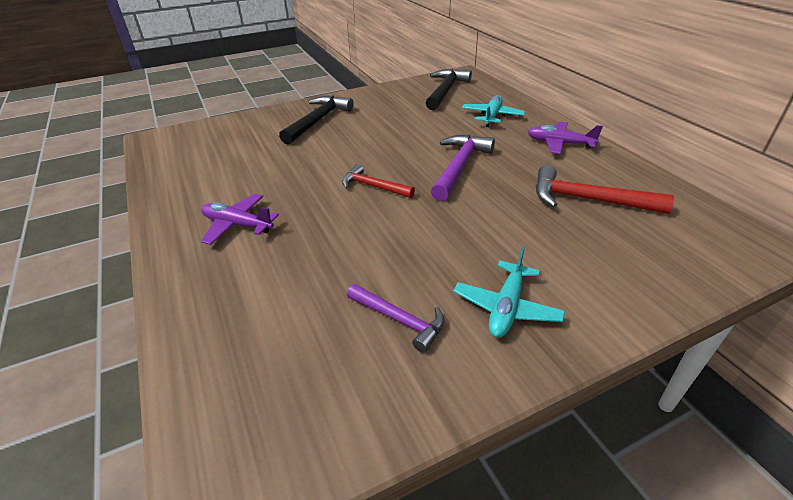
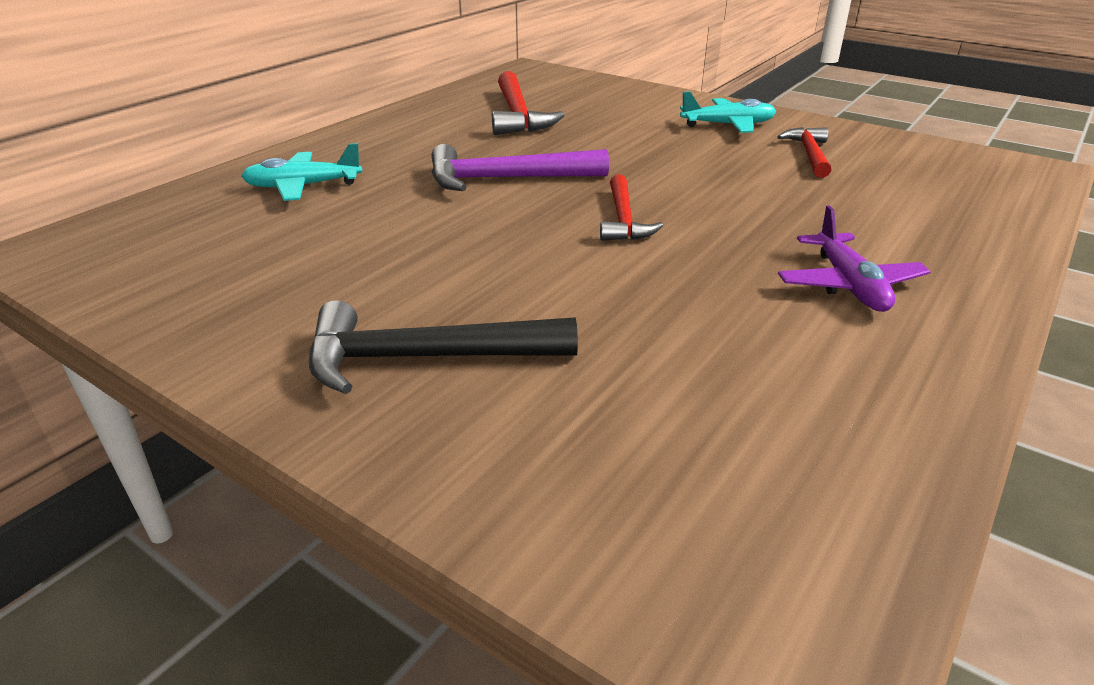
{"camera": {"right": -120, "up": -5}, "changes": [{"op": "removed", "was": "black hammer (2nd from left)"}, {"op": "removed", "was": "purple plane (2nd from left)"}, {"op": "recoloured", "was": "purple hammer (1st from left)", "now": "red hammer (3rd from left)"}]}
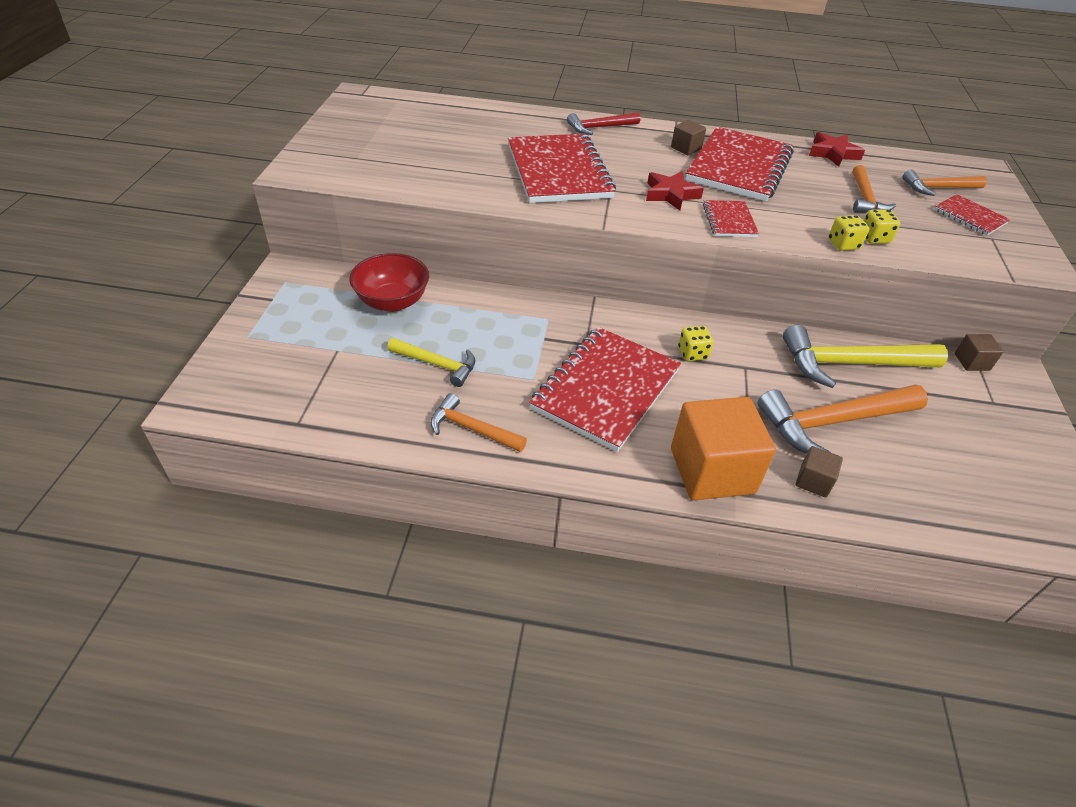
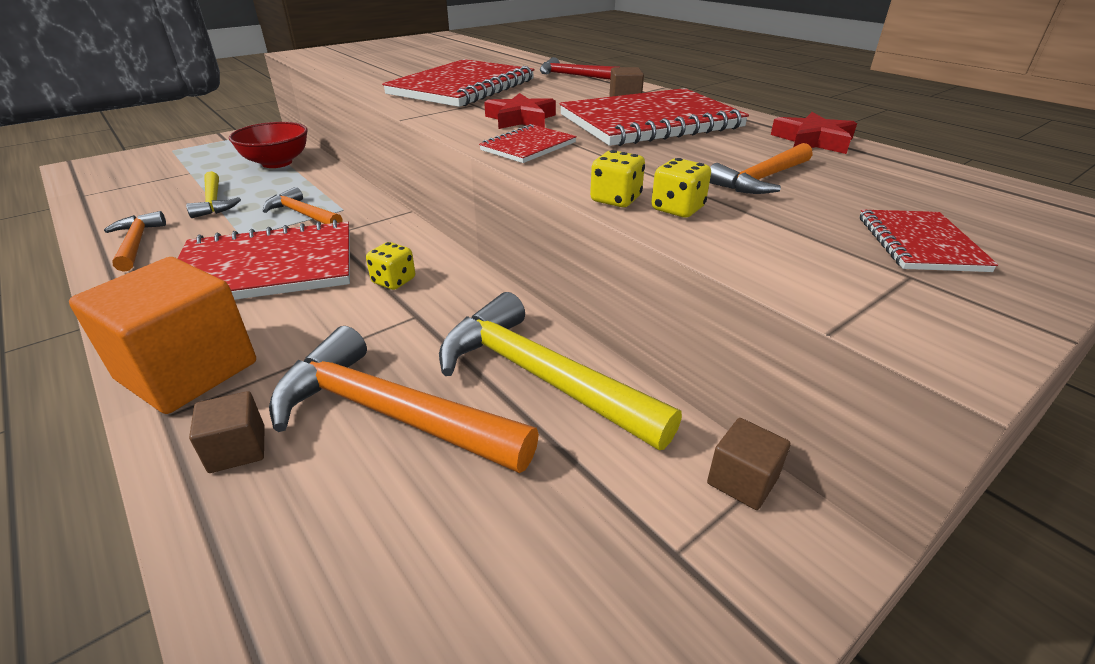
{"camera": {"right": 45, "up": -10}, "changes": [{"op": "moved", "was": "orange hammer (4th from left in the first image)", "now": "orange hammer (2nd from left)"}]}
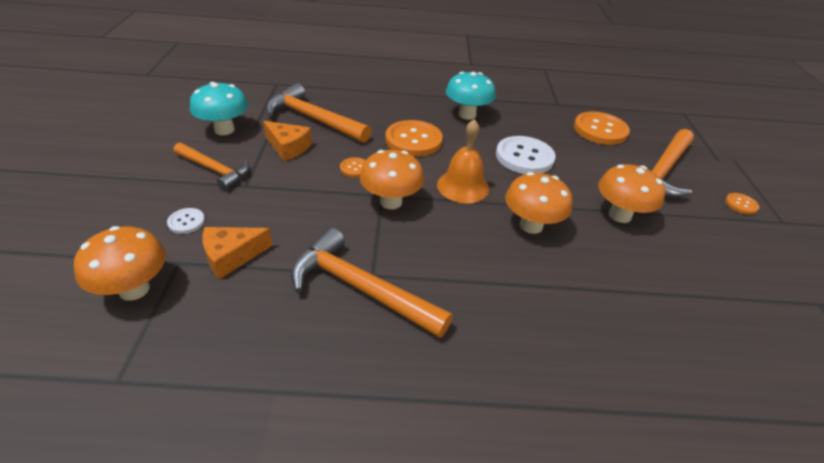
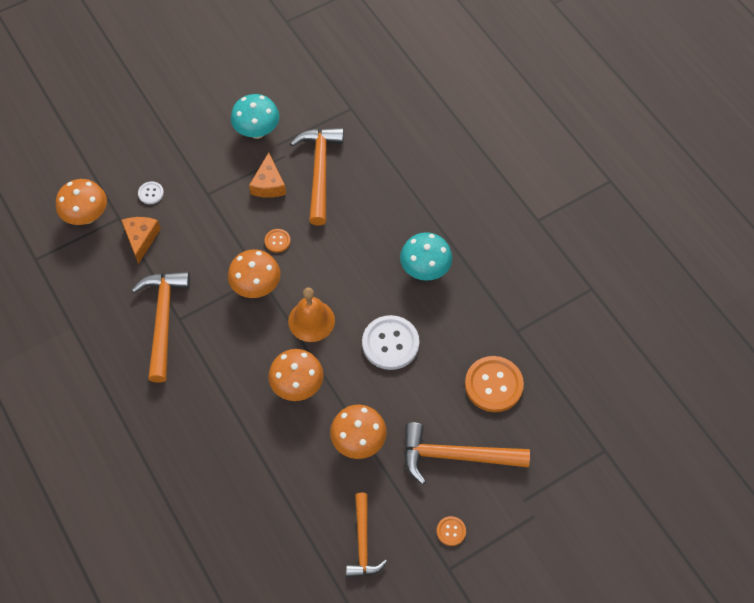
{"camera": {"right": 60, "up": 20}, "changes": [{"op": "removed", "was": "orange button (2nd from left)"}, {"op": "moved", "was": "orange hammer (1st from left in the first image)", "now": "orange hammer (3rd from left)"}, {"op": "turned", "was": "orange cheese (1st from left)", "clockwise": 60}]}
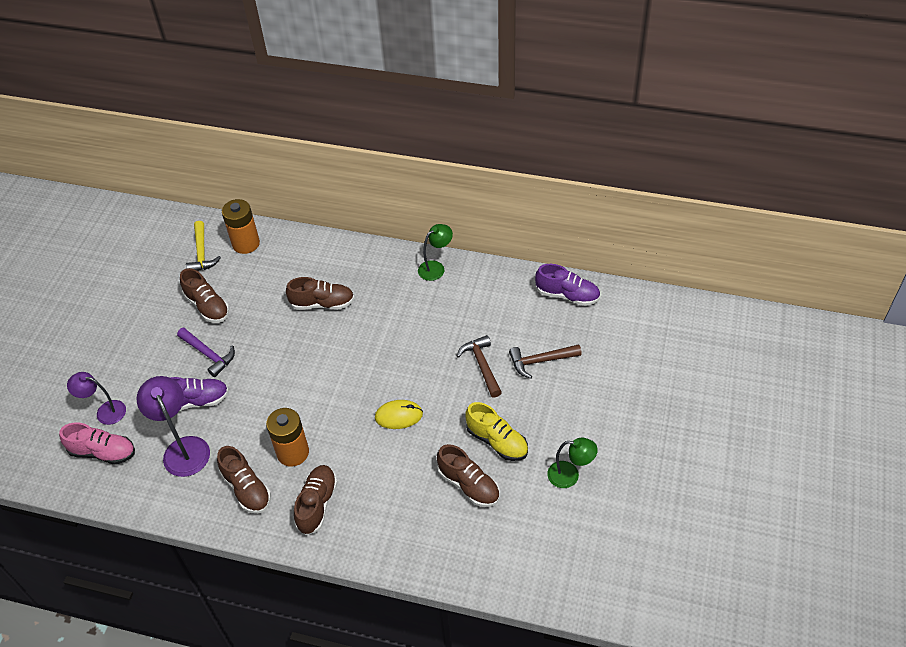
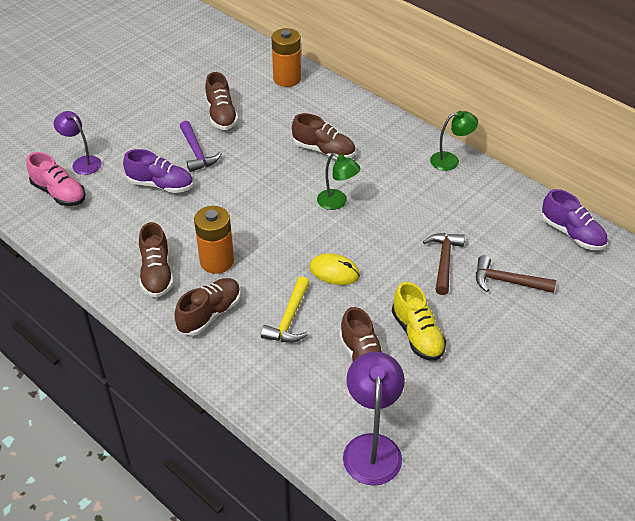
{"camera": {"right": 25, "up": -5}, "changes": [{"op": "moved", "was": "purple lamp (2nd from left)"}, {"op": "moved", "was": "yellow hammer"}, {"op": "moved", "was": "green lamp (2nd from left in the first image)", "now": "green lamp (1st from left)"}]}
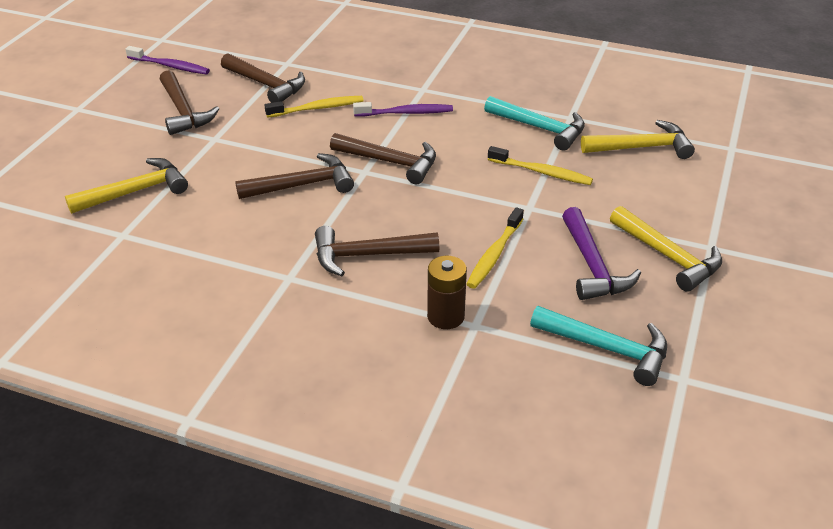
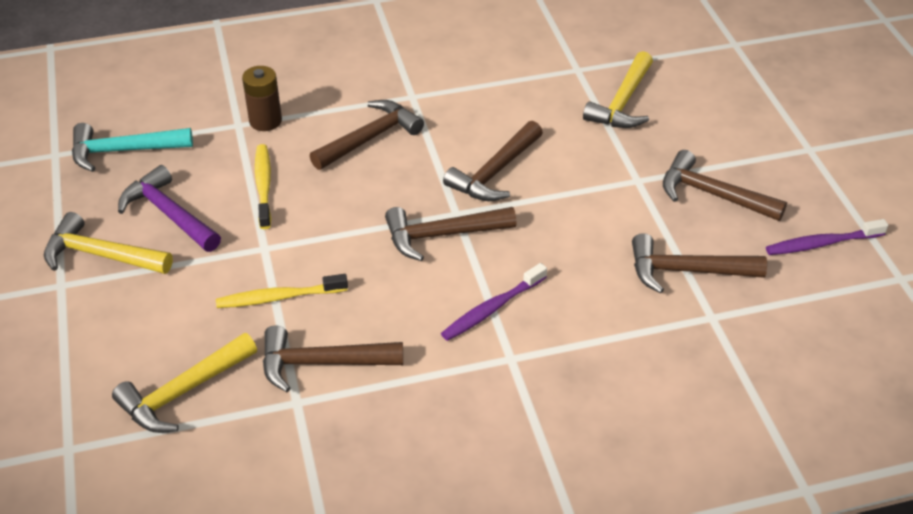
{"camera": {"right": 145, "up": 5}, "changes": [{"op": "removed", "was": "yellow toothbrush (1st from left)"}, {"op": "recoloured", "was": "turquoise hammer (1st from left)", "now": "brown hammer (1st from left)"}]}
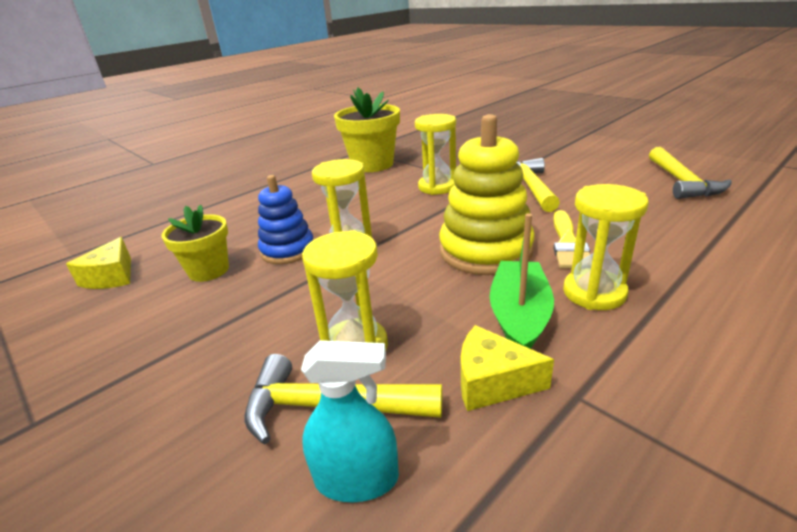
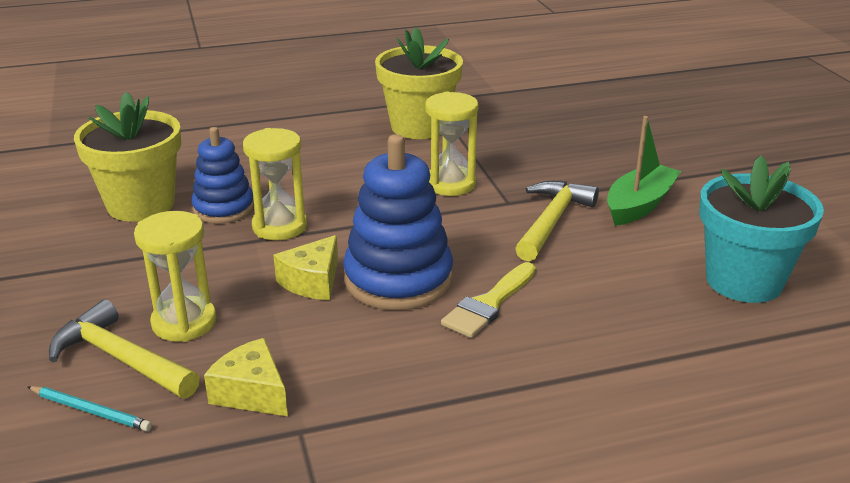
{"camera": {"right": 25, "up": 0}, "changes": [{"op": "removed", "was": "yellow hourglass (4th from left)"}, {"op": "moved", "was": "yellow cheese (1st from left in the first image)", "now": "yellow cheese (2nd from left)"}, {"op": "moved", "was": "green boat"}, {"op": "replaced", "was": "turquoise spray bottle", "now": "turquoise pencil"}, {"op": "replaced", "was": "yellow hammer (3rd from left)", "now": "turquoise flower pot"}, {"op": "recoloured", "was": "yellow stacking toy", "now": "blue stacking toy (2nd from left)"}, {"op": "resized", "was": "yellow flower pot (1st from left)", "ratio": 1.59}]}
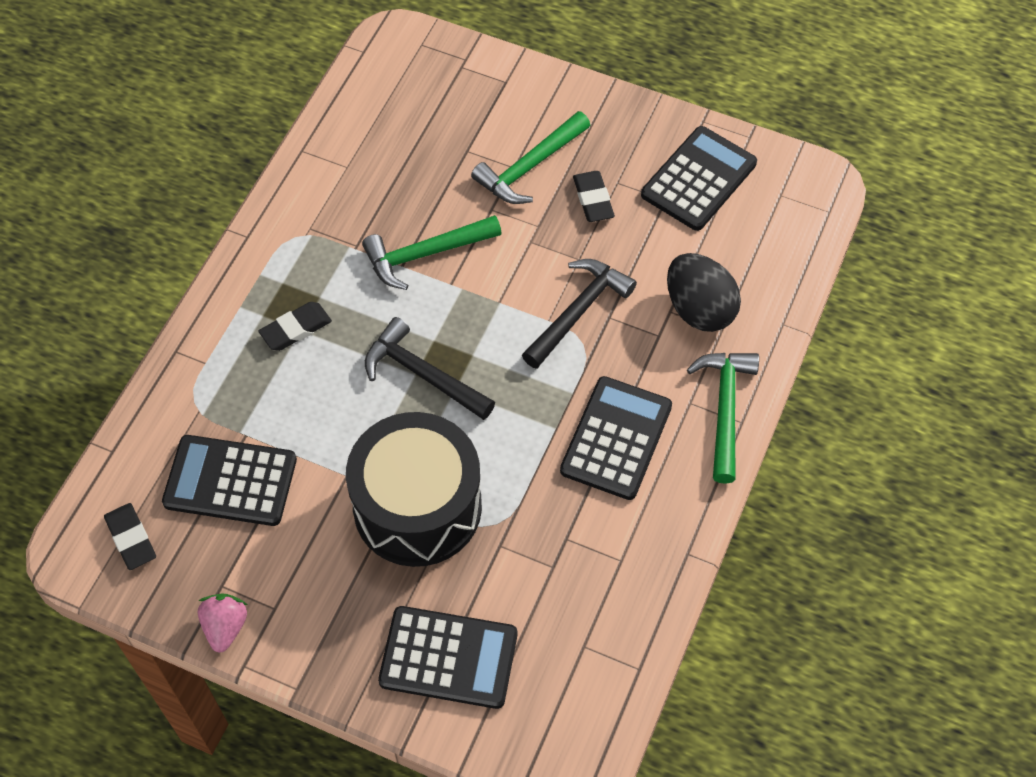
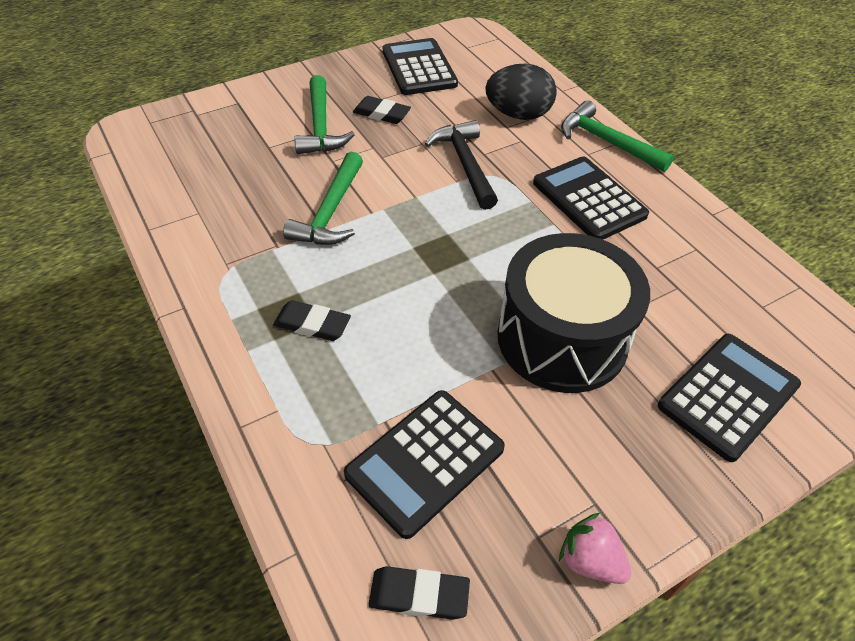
{"camera": {"right": -55, "up": -10}, "changes": [{"op": "removed", "was": "black hammer (1st from left)"}, {"op": "turned", "was": "black eraser (2nd from left in the first image)", "clockwise": -75}]}
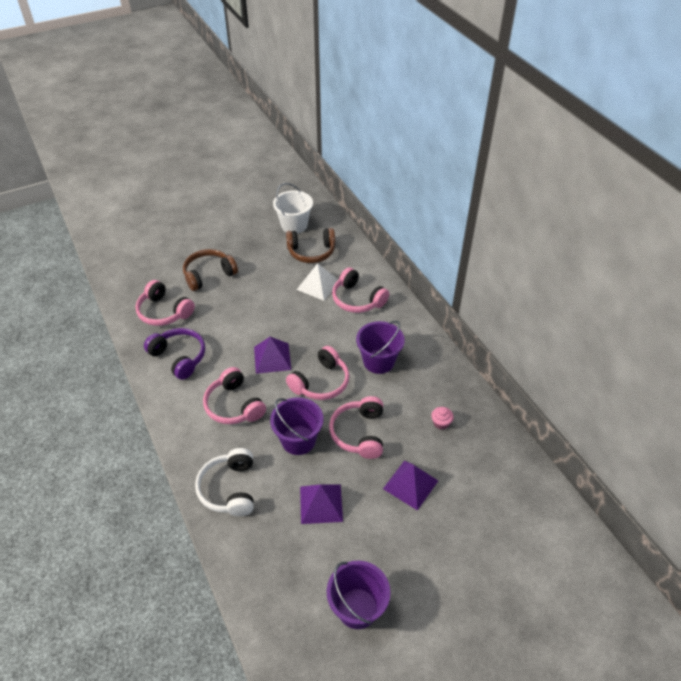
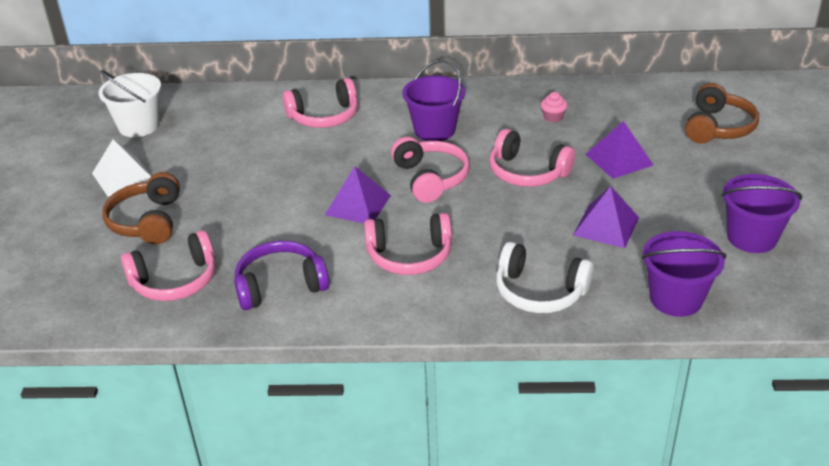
{"camera": {"right": -60, "up": -10}, "changes": [{"op": "moved", "was": "purple bucket (1st from left in the first image)", "now": "purple bucket (2nd from left)"}, {"op": "moved", "was": "brown headphones (2nd from left)"}, {"op": "moved", "was": "white pyramid"}]}
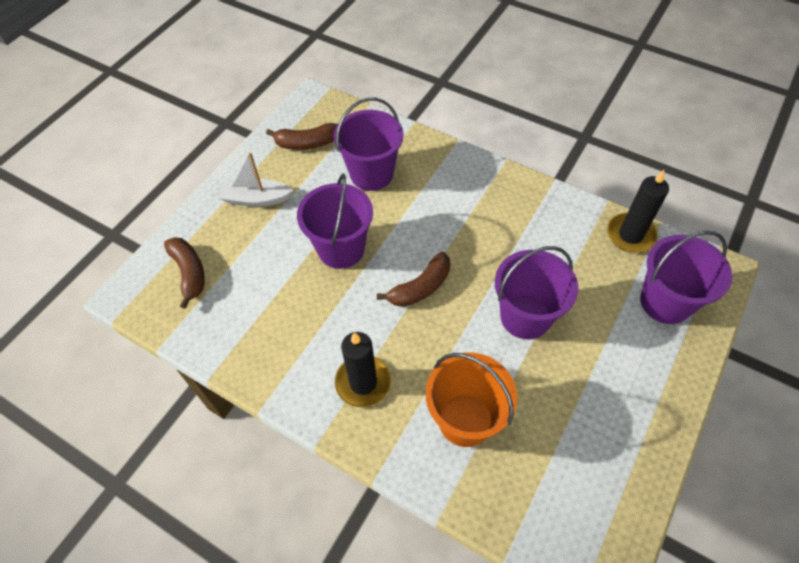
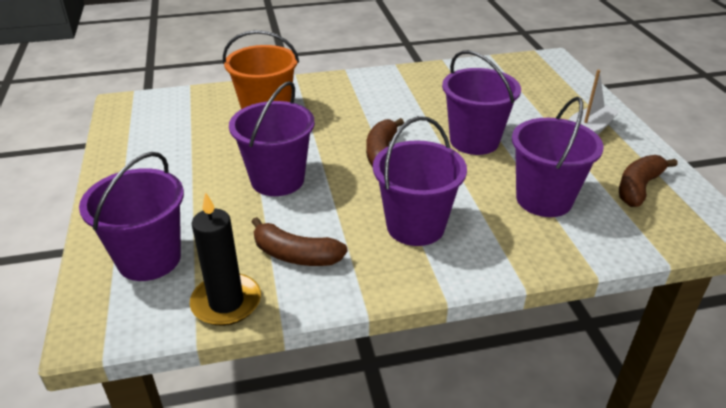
{"camera": {"right": 135, "up": -20}, "changes": [{"op": "removed", "was": "black candle (1st from left)"}, {"op": "added", "now": "purple bucket (3rd from left)"}, {"op": "moved", "was": "brown banana (1st from left)"}]}
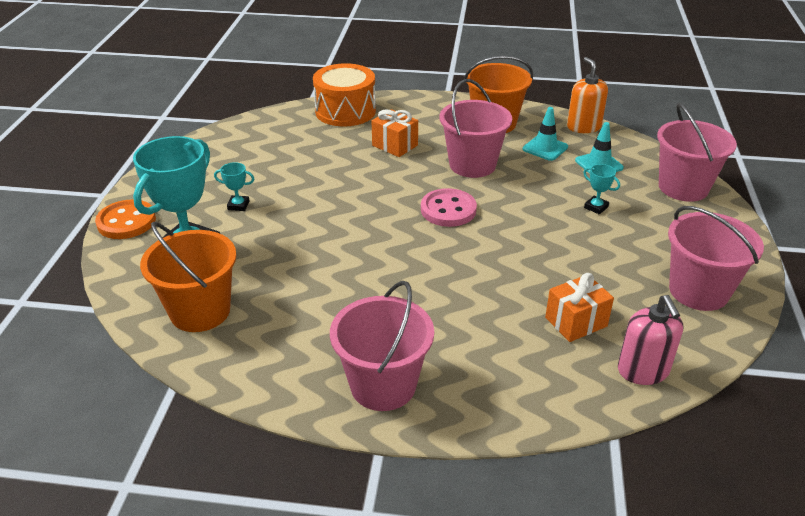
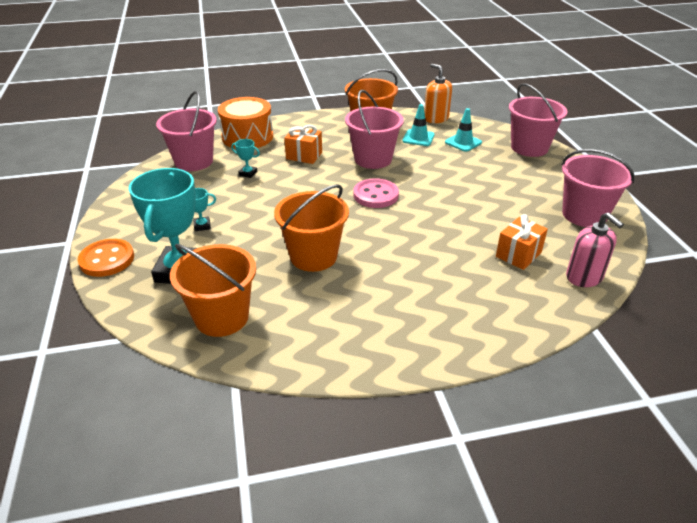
{"camera": {"right": -20, "up": 0}, "changes": [{"op": "added", "now": "orange bucket (2nd from left)"}, {"op": "moved", "was": "pink bucket (1st from left)"}, {"op": "moved", "was": "turquoise trophy (3rd from left)"}]}
